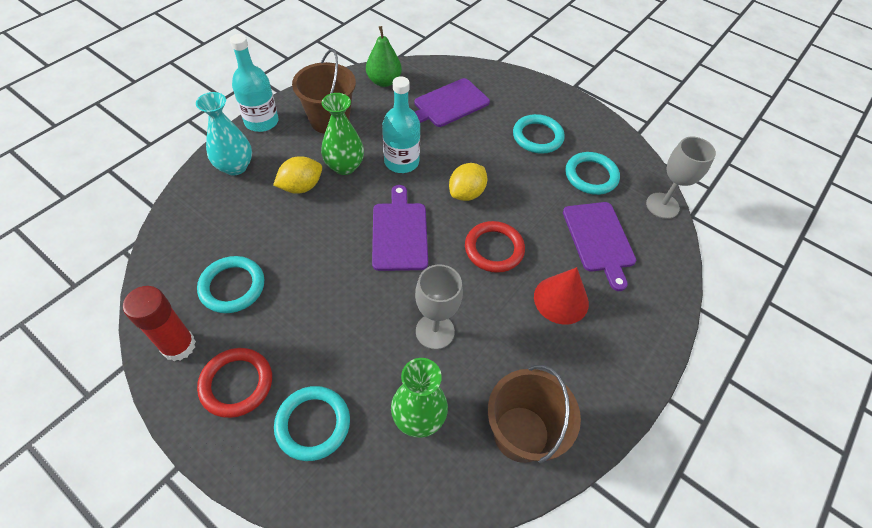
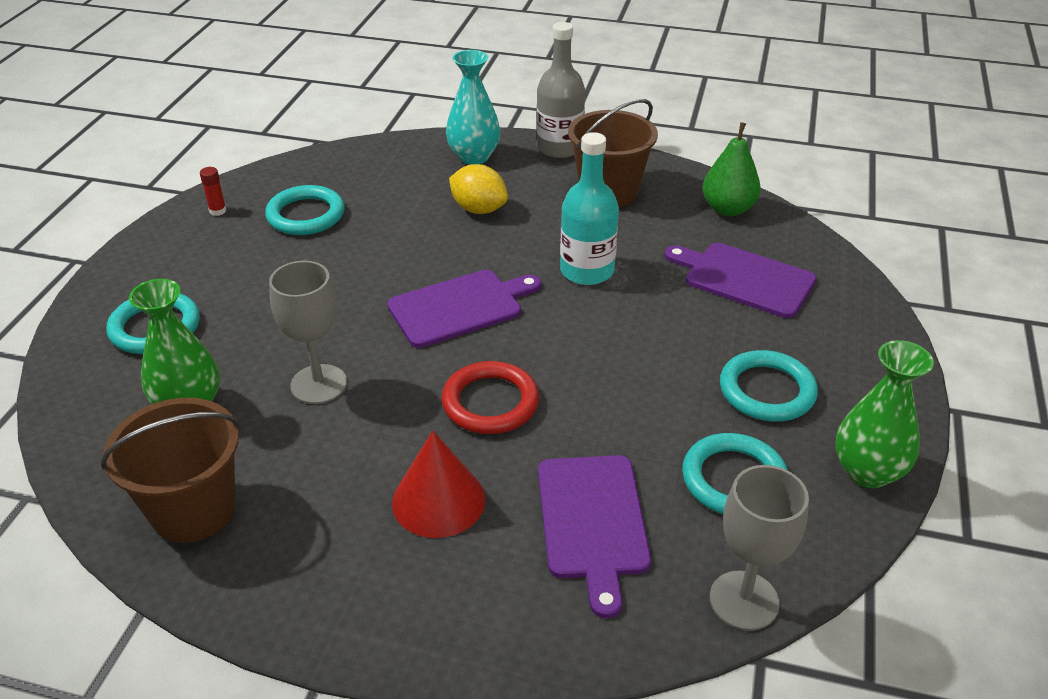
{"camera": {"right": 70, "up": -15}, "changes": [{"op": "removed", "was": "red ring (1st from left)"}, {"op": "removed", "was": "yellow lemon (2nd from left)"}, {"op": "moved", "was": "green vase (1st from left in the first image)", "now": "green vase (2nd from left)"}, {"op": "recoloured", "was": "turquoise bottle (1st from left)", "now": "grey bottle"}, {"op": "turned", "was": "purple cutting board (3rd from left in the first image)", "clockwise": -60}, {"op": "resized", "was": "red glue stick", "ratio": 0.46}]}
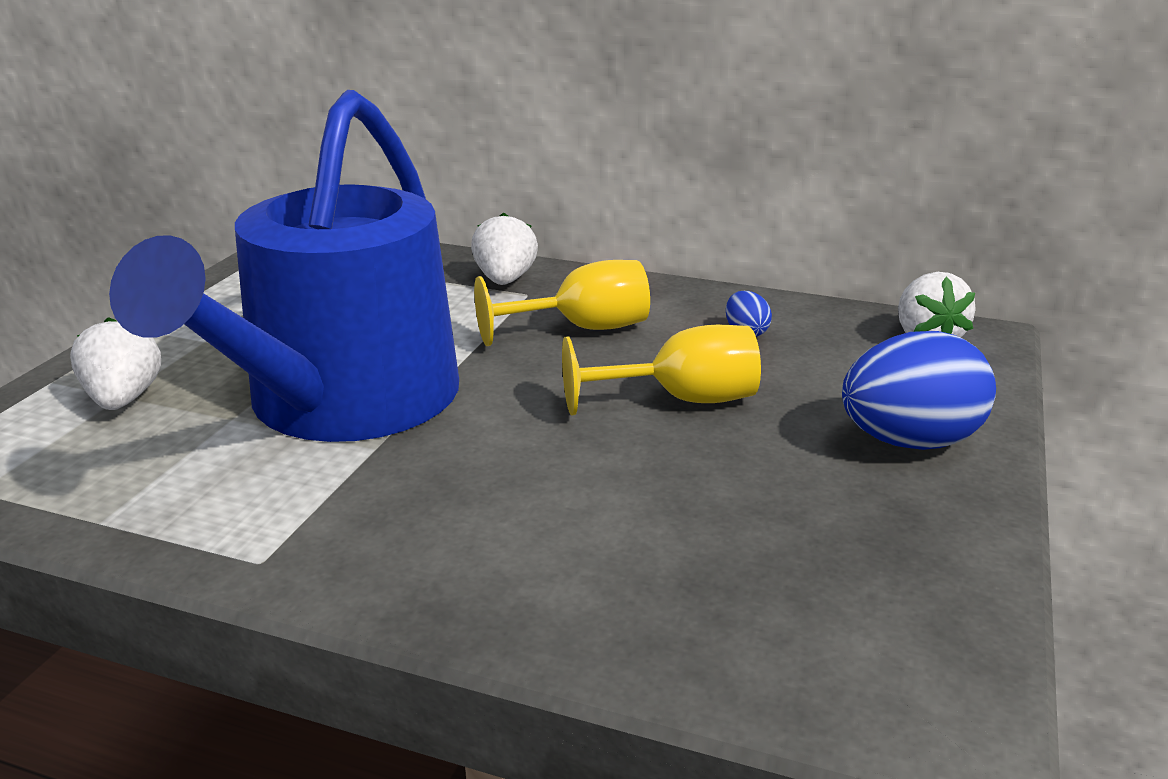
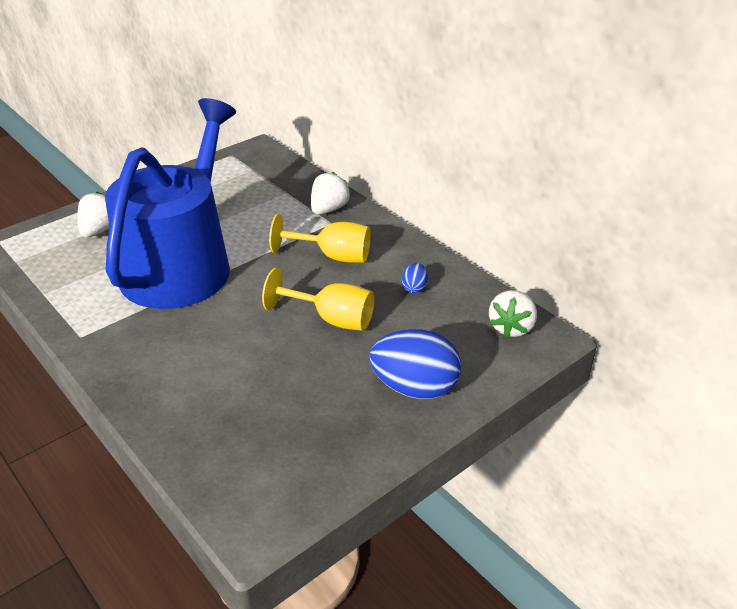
{"camera": {"right": 30, "up": 10}, "changes": [{"op": "turned", "was": "blue watering can", "clockwise": 150}]}
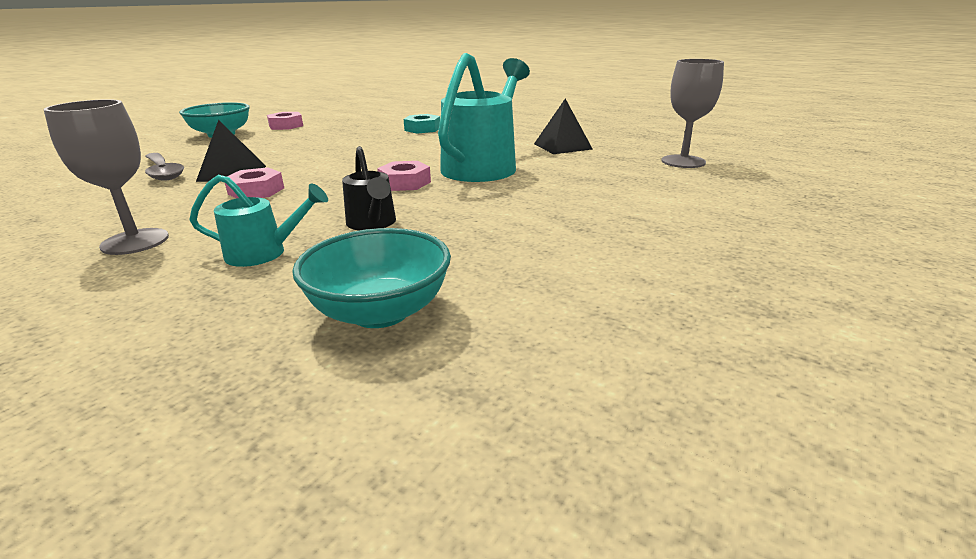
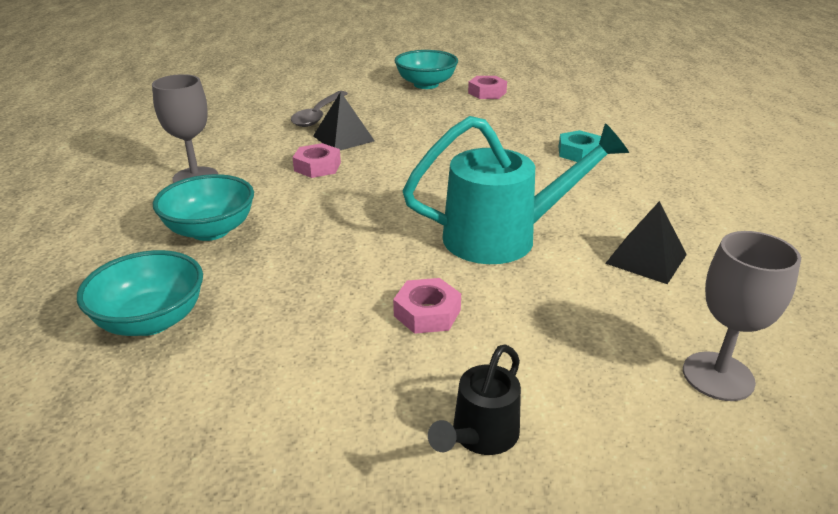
{"camera": {"right": 55, "up": 5}, "changes": [{"op": "moved", "was": "black watering can"}, {"op": "moved", "was": "pink nut (3rd from left in the first image)", "now": "pink nut (2nd from left)"}, {"op": "replaced", "was": "turquoise watering can (1st from left)", "now": "turquoise bowl (2nd from left)"}]}
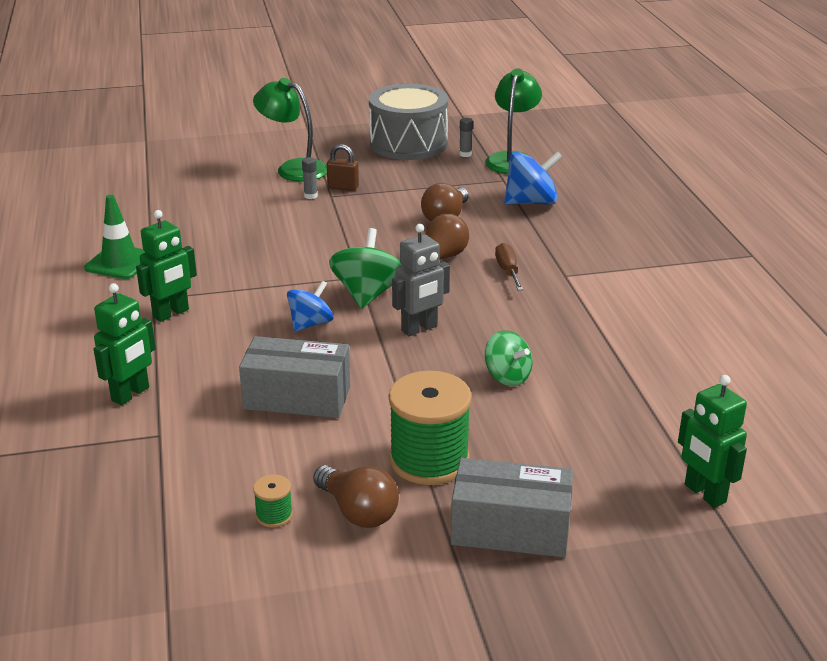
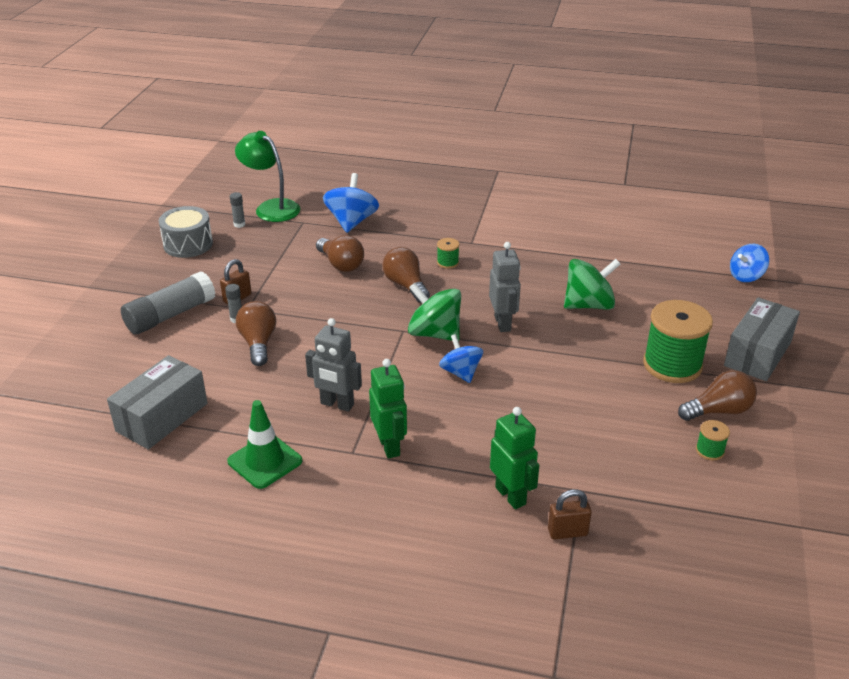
{"camera": {"right": -65, "up": 5}, "changes": [{"op": "added", "now": "brown light bulb (1st from left)"}, {"op": "added", "now": "grey robot (1st from left)"}, {"op": "added", "now": "brown padlock (2nd from left)"}, {"op": "moved", "was": "grey box (1st from left)"}, {"op": "replaced", "was": "green lamp (1st from left)", "now": "grey glue stick (1st from left)"}, {"op": "replaced", "was": "brown screwdriver", "now": "green spool (1st from left)"}, {"op": "replaced", "was": "green robot (3rd from left)", "now": "blue spinning top (3rd from left)"}, {"op": "resized", "was": "grey drum", "ratio": 0.64}, {"op": "resized", "was": "green spinning top (2nd from left)", "ratio": 1.5}]}
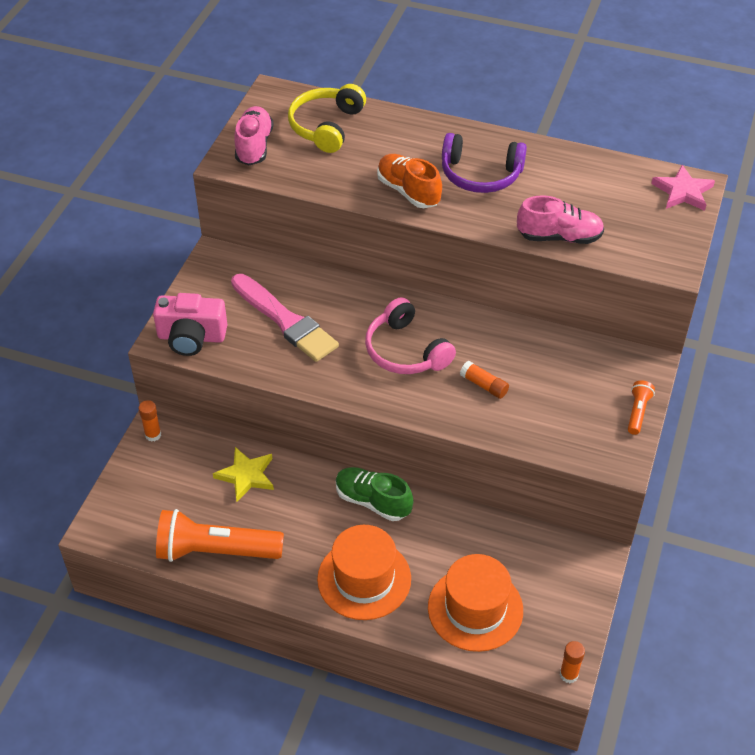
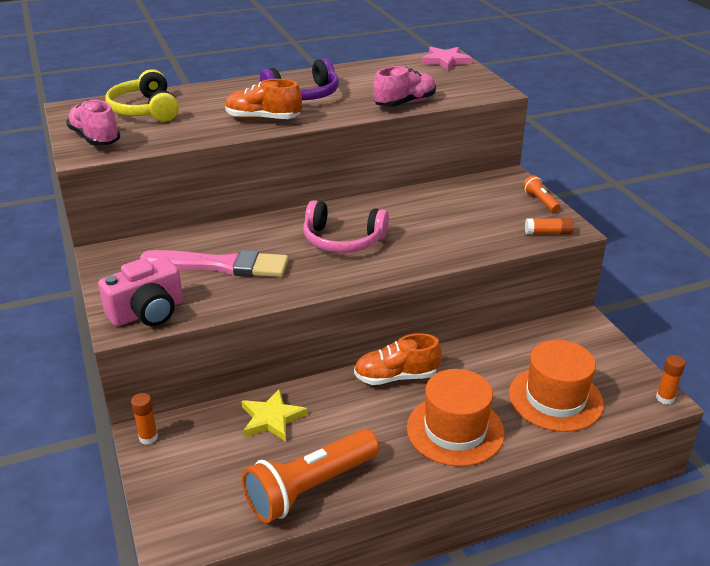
{"camera": {"right": -40, "up": -15}, "changes": [{"op": "moved", "was": "orange glue stick (2nd from left)"}, {"op": "recoloured", "was": "green shoe", "now": "orange shoe (2nd from left)"}]}
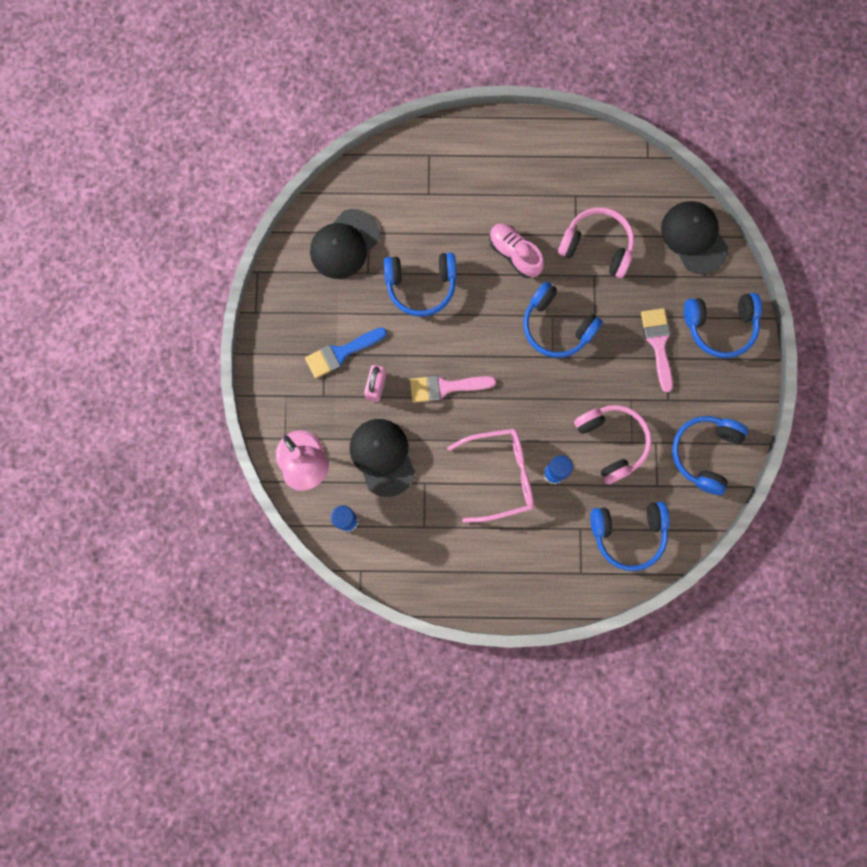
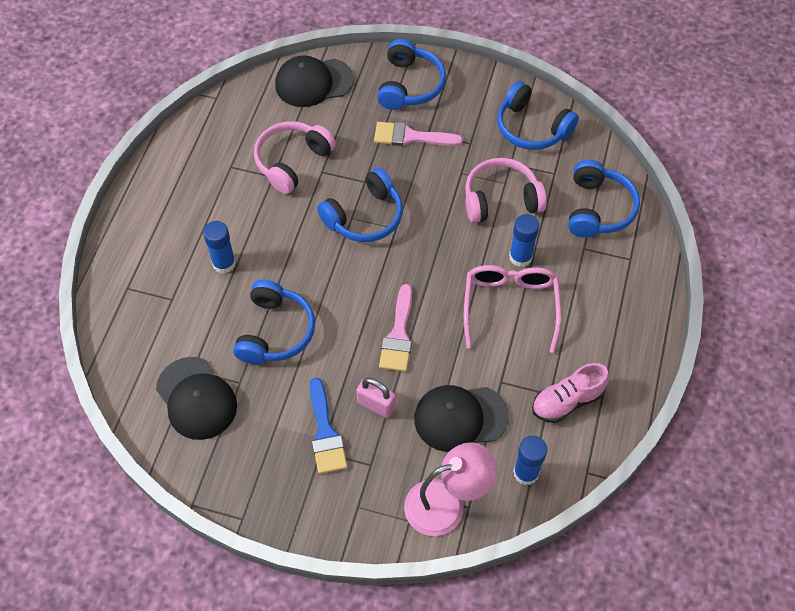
{"camera": {"right": -75, "up": -20}, "changes": [{"op": "added", "now": "blue glue stick (1st from left)"}, {"op": "moved", "was": "pink shoe"}]}
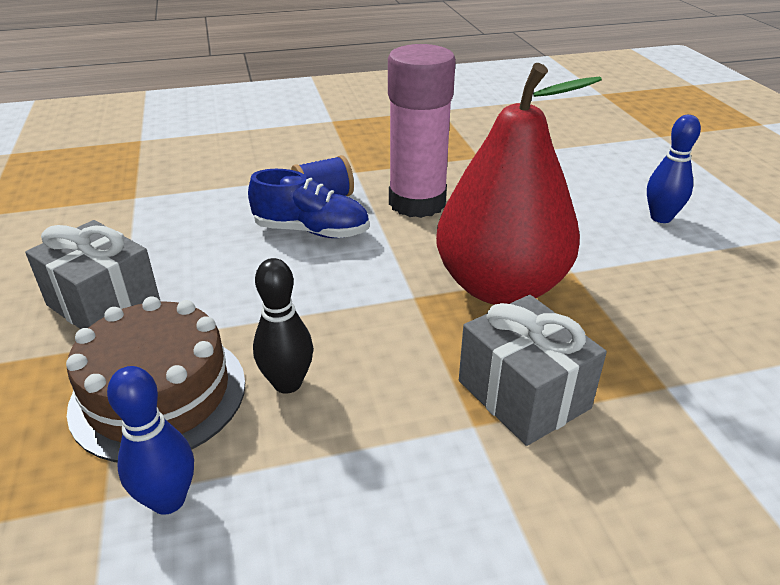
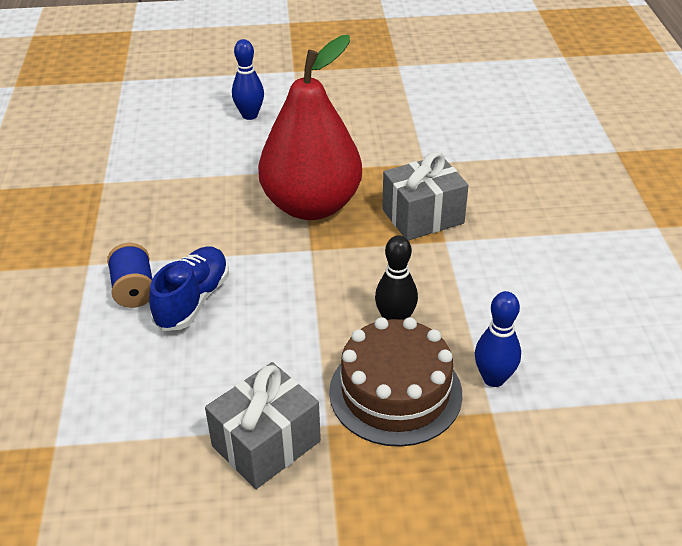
{"camera": {"right": -80, "up": 5}, "changes": [{"op": "removed", "was": "pink glue stick"}]}
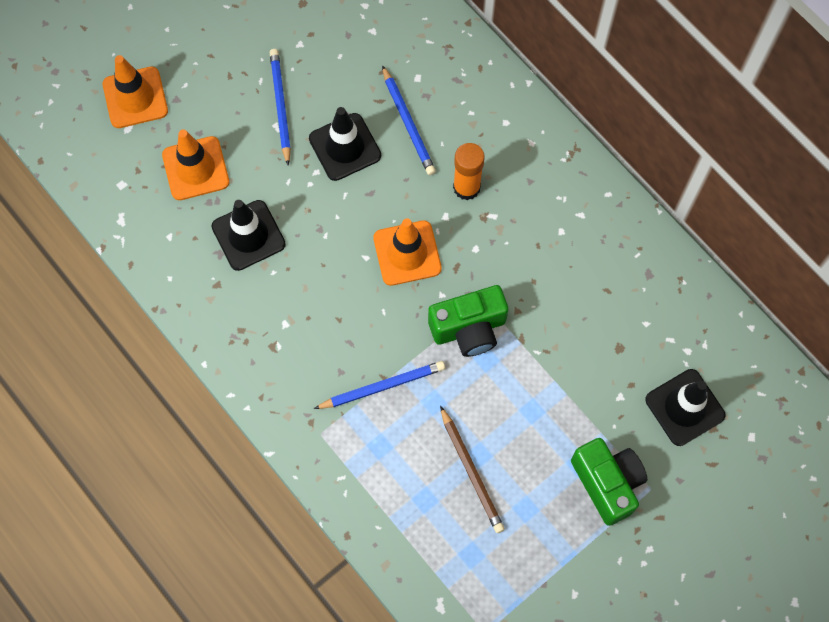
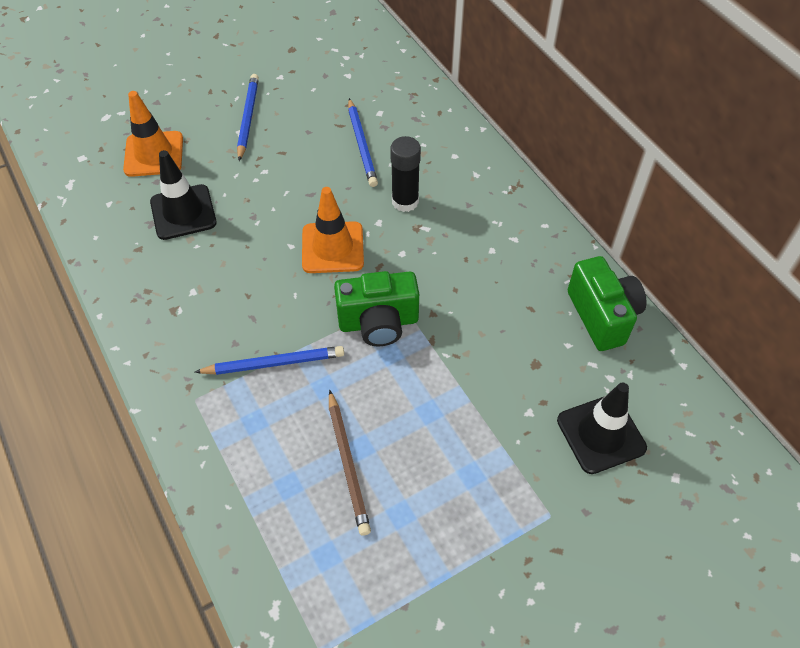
{"camera": {"right": 10, "up": -15}, "changes": [{"op": "removed", "was": "orange traffic cone (1st from left)"}, {"op": "removed", "was": "black traffic cone (2nd from left)"}, {"op": "moved", "was": "green camera (2nd from left)"}, {"op": "recoloured", "was": "orange glue stick", "now": "black glue stick"}]}
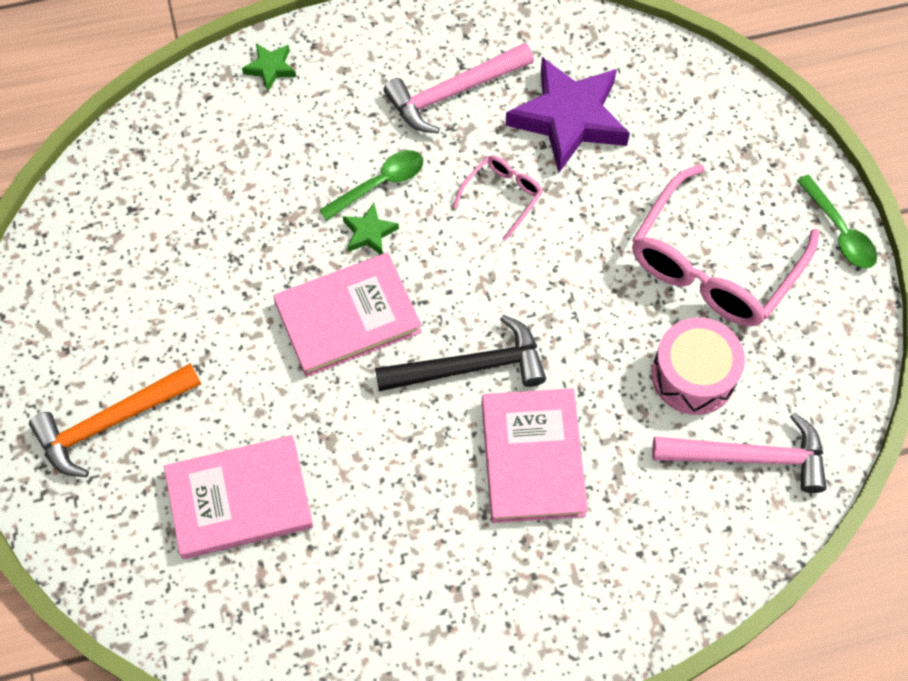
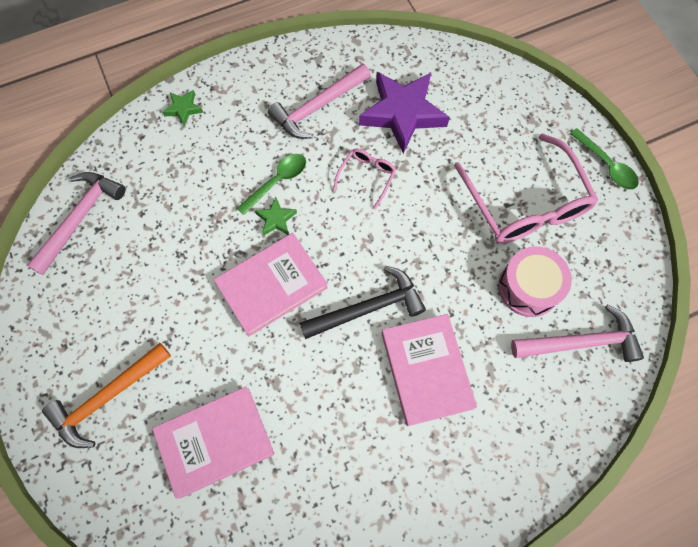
{"camera": {"right": -10, "up": 5}, "changes": [{"op": "added", "now": "pink hammer (1st from left)"}, {"op": "turned", "was": "pink glasses (2nd from left)", "clockwise": -45}]}
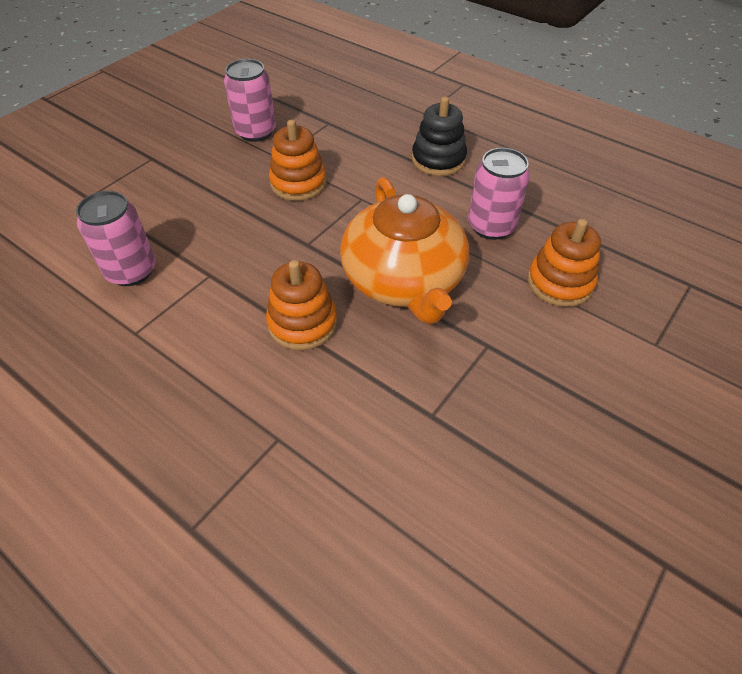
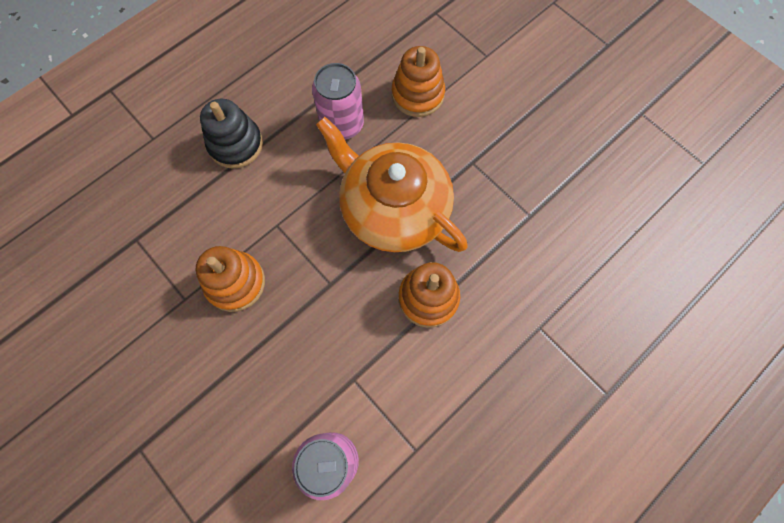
{"camera": {"right": -80, "up": 20}, "changes": [{"op": "removed", "was": "pink can (2nd from left)"}, {"op": "turned", "was": "orange teapot", "clockwise": -135}]}
